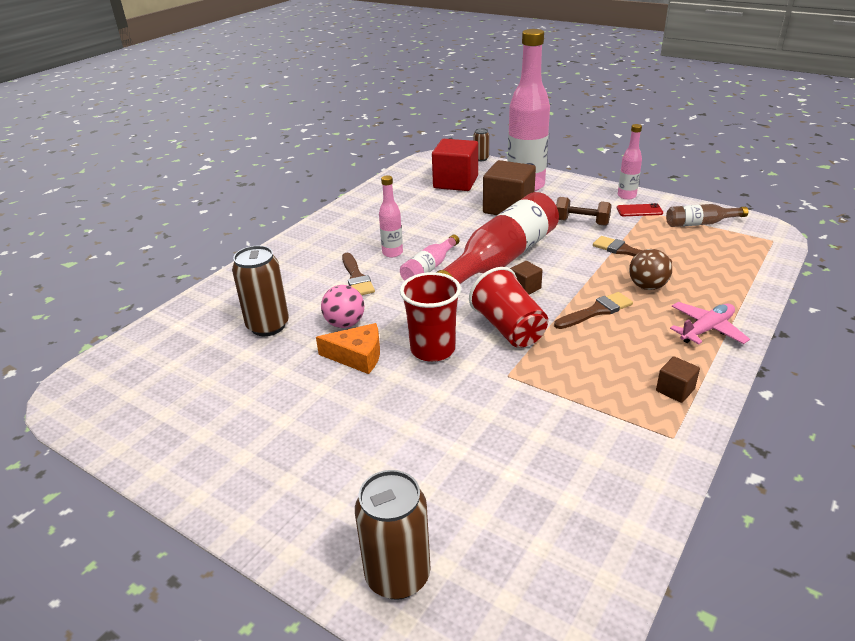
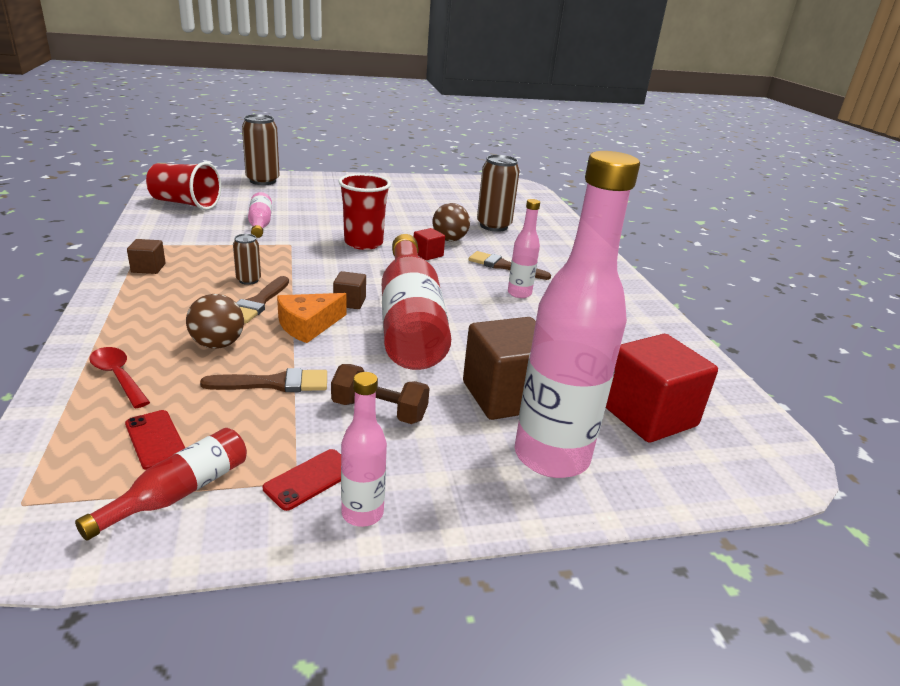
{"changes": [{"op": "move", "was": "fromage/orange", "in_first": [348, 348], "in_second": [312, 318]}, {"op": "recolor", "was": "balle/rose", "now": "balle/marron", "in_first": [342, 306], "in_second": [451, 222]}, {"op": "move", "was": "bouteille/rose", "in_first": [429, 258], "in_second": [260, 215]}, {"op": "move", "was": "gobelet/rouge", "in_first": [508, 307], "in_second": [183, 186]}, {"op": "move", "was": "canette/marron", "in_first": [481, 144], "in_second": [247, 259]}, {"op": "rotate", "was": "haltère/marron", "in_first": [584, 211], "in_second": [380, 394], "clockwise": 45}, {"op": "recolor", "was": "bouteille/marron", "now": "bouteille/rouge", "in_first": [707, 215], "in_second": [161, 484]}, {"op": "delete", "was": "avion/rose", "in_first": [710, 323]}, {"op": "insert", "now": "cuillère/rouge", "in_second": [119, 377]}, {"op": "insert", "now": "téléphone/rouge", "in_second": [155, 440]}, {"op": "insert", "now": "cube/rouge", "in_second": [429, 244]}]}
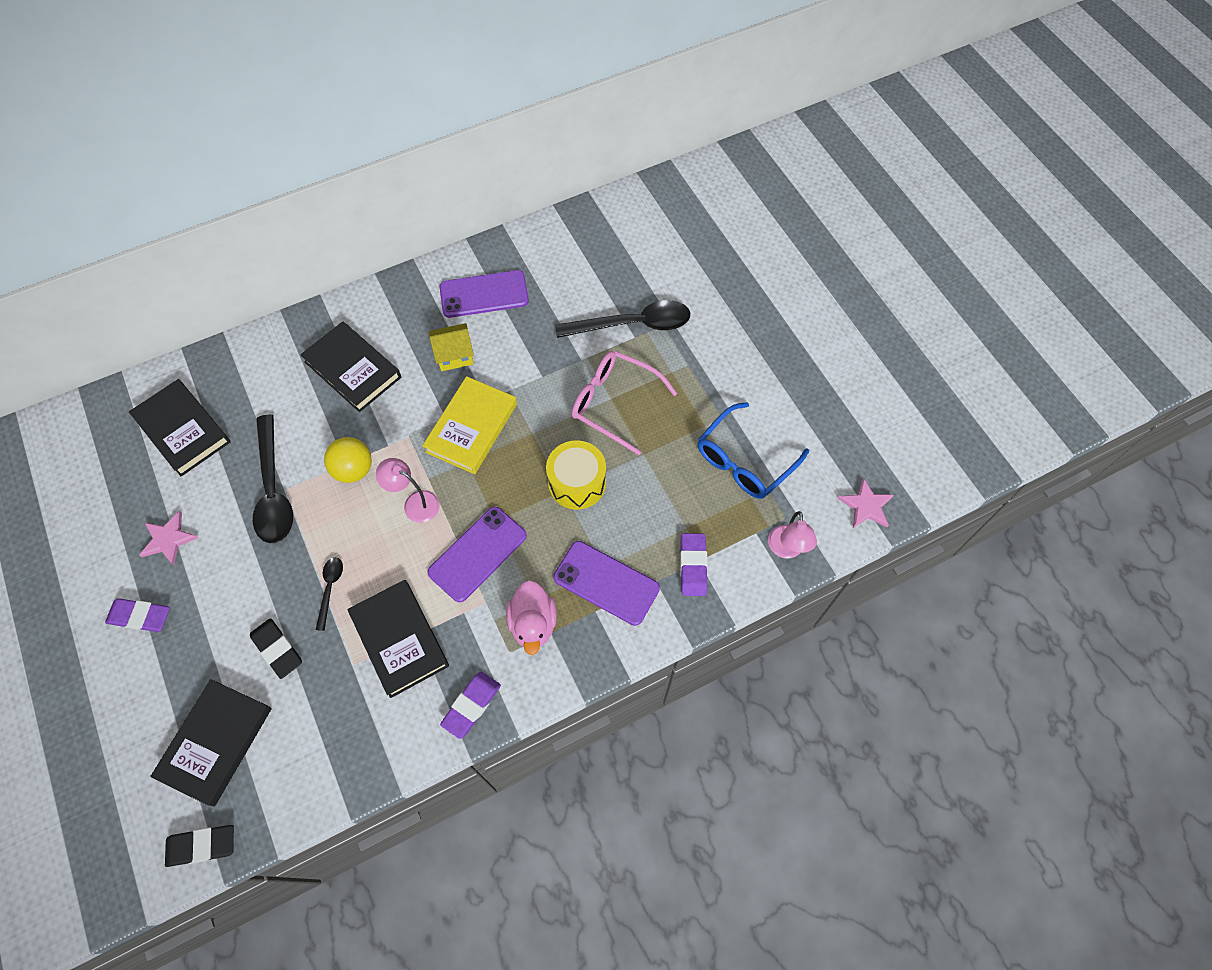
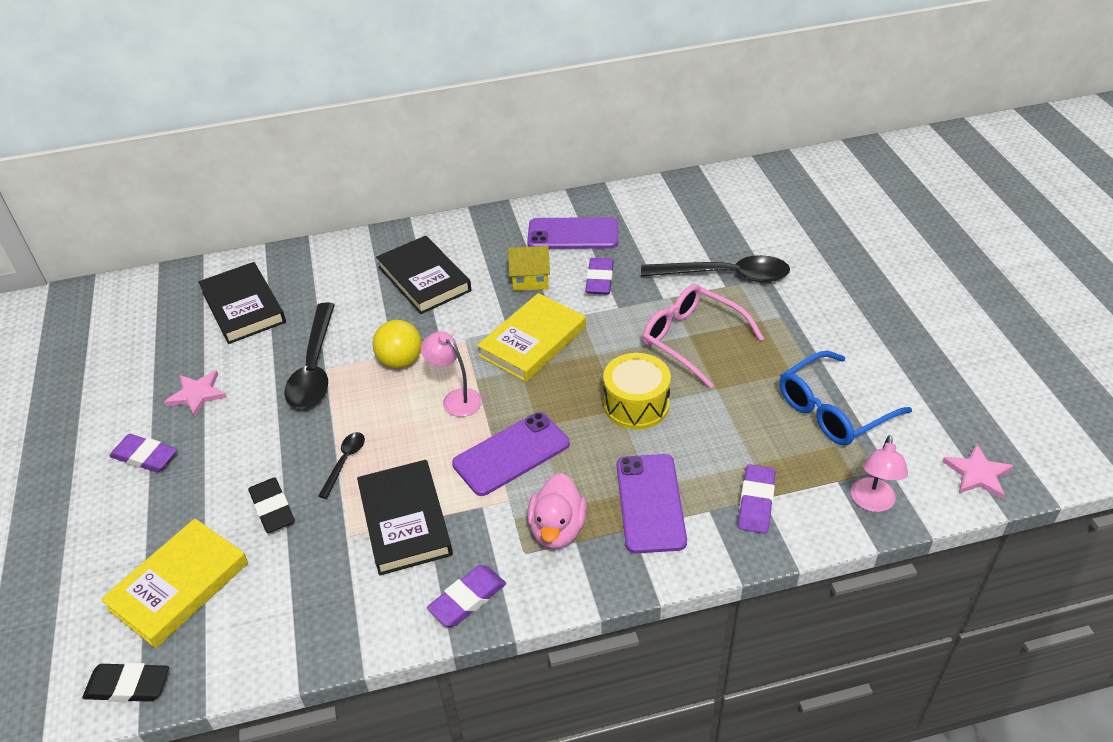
{"changes": [{"op": "recolor", "was": "livre/noir", "now": "livre/jaune", "in_first": [211, 743], "in_second": [174, 583]}, {"op": "rotate", "was": "téléphone/violet", "in_first": [606, 583], "in_second": [652, 504], "clockwise": 45}, {"op": "insert", "now": "gomme/violet", "in_second": [599, 276]}]}
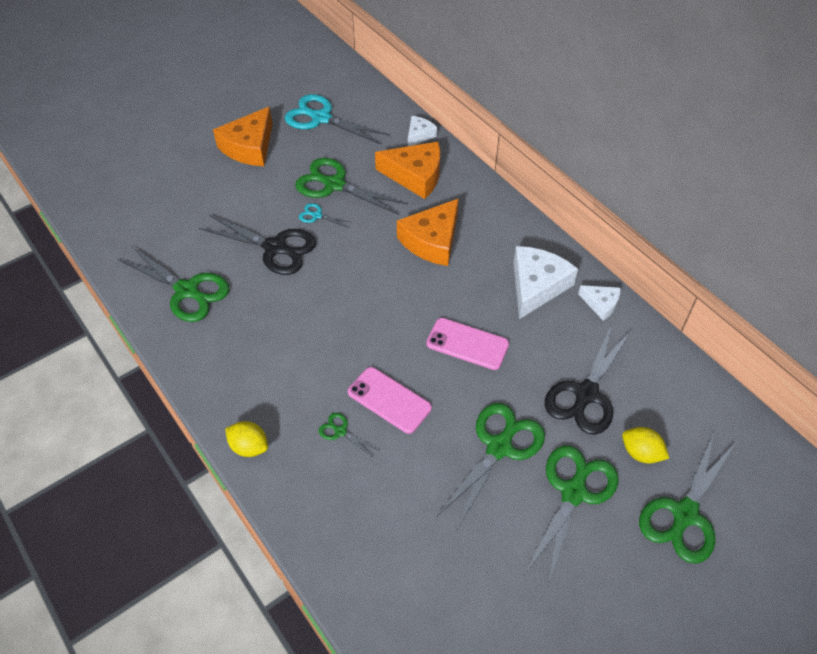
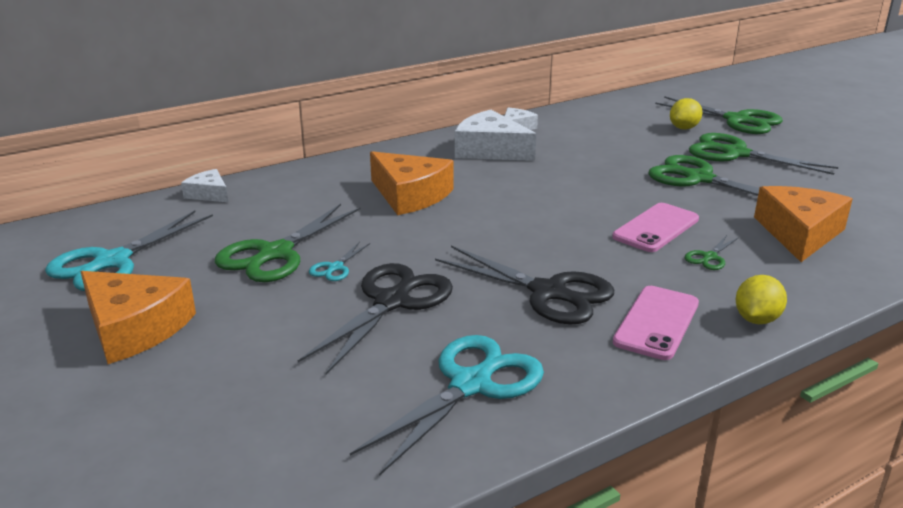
{"changes": [{"op": "recolor", "was": "ciseaux/vert", "now": "ciseaux/turquoise", "in_first": [174, 284], "in_second": [447, 405]}, {"op": "move", "was": "fromage/orange", "in_first": [407, 170], "in_second": [803, 224]}, {"op": "move", "was": "téléphone/rose", "in_first": [467, 344], "in_second": [656, 323]}, {"op": "move", "was": "ciseaux/noir", "in_first": [588, 379], "in_second": [524, 285]}]}
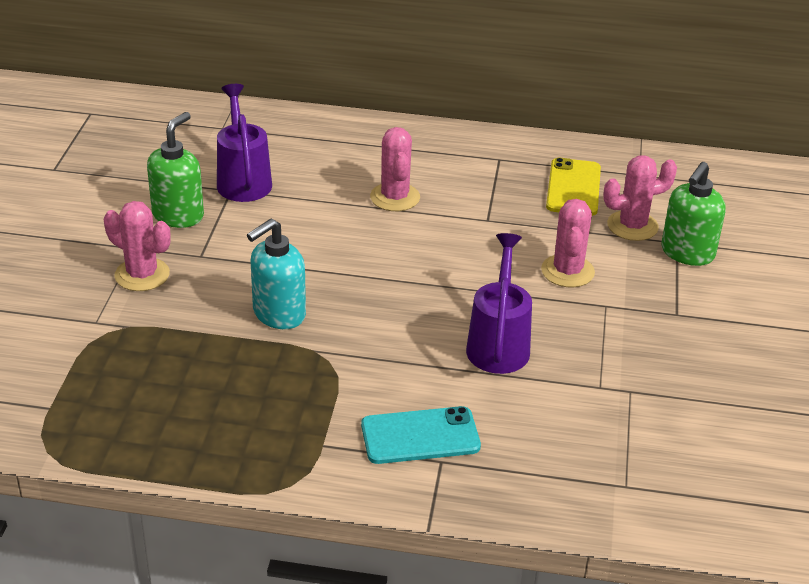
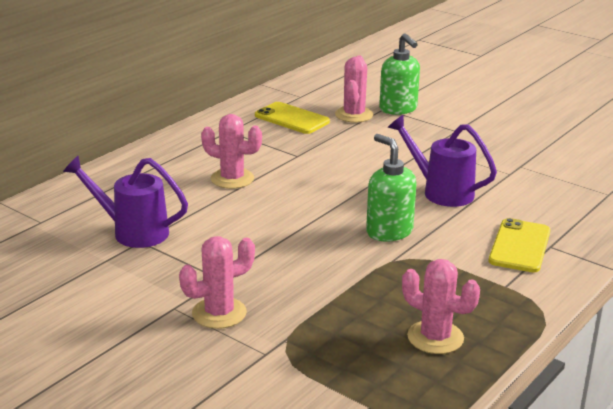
{"changes": [{"op": "move", "was": "distributeur de savon/vert", "in_first": [175, 170], "in_second": [391, 188]}, {"op": "delete", "was": "distributeur de savon/turquoise", "in_first": [276, 274]}, {"op": "recolor", "was": "téléphone/turquoise", "now": "téléphone/jaune", "in_first": [421, 435], "in_second": [519, 245]}, {"op": "move", "was": "cactus/rose", "in_first": [568, 243], "in_second": [441, 306]}]}
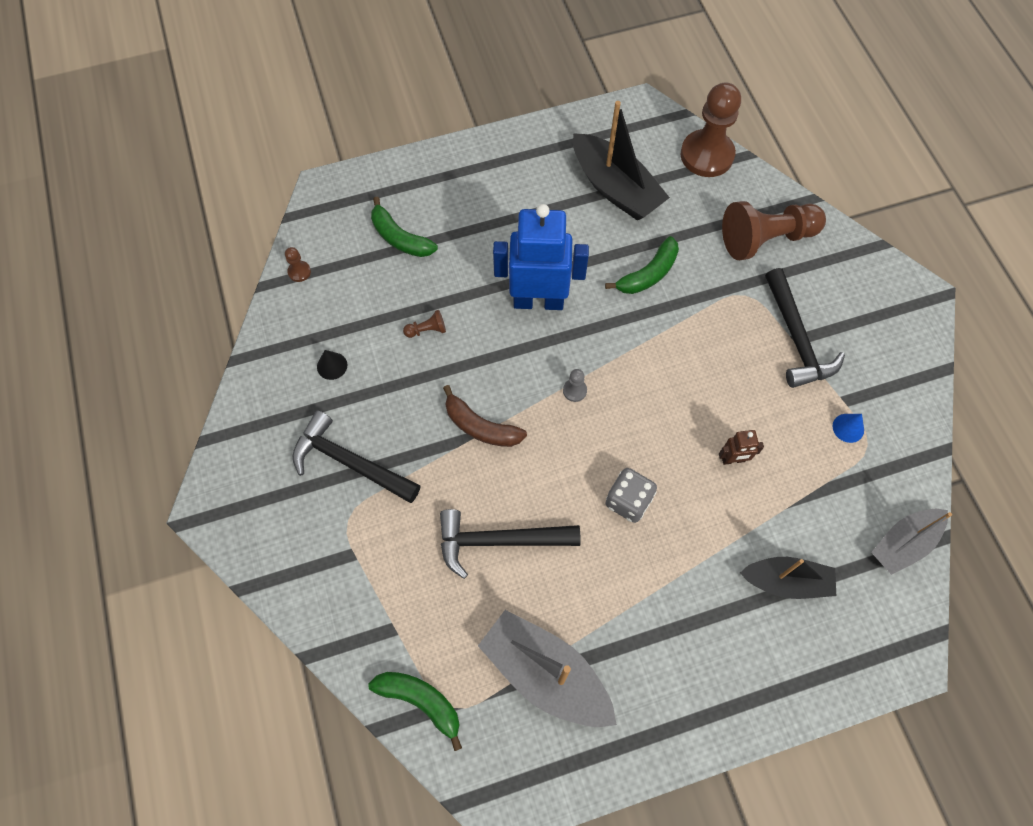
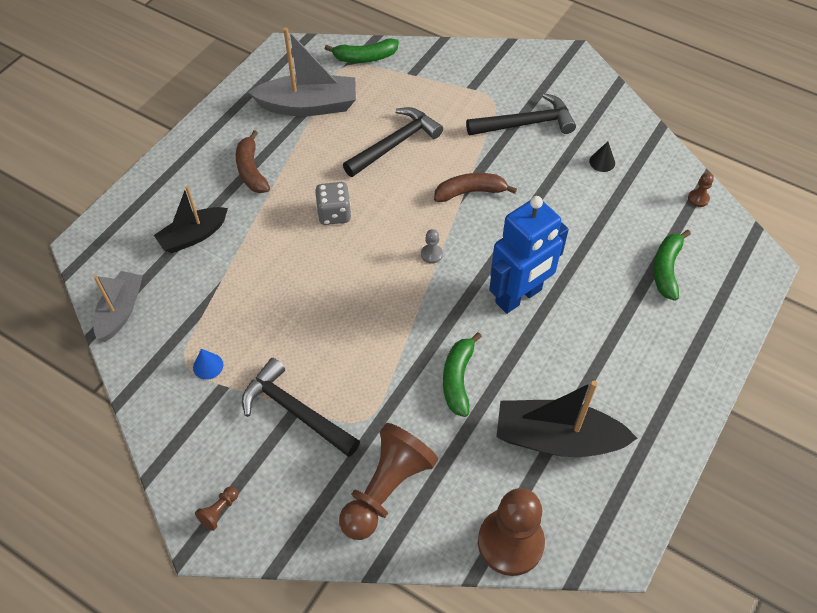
{"changes": [{"op": "rotate", "was": "banane/vert", "in_first": [404, 226], "in_second": [672, 265], "clockwise": -75}, {"op": "move", "was": "pion/marron", "in_first": [424, 324], "in_second": [216, 508]}, {"op": "delete", "was": "robot/marron", "in_first": [741, 447]}, {"op": "insert", "now": "banane/marron", "in_second": [253, 161]}]}
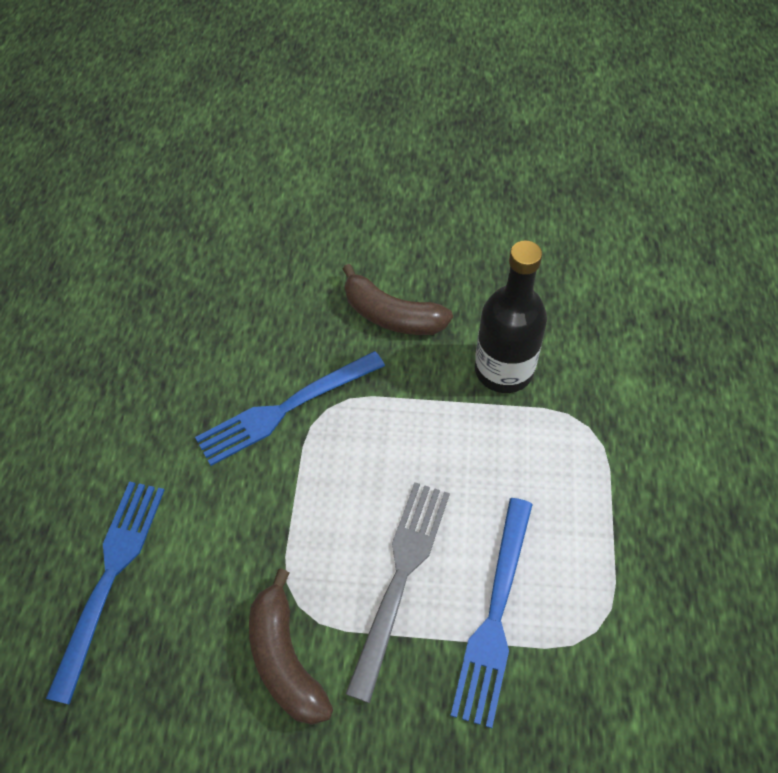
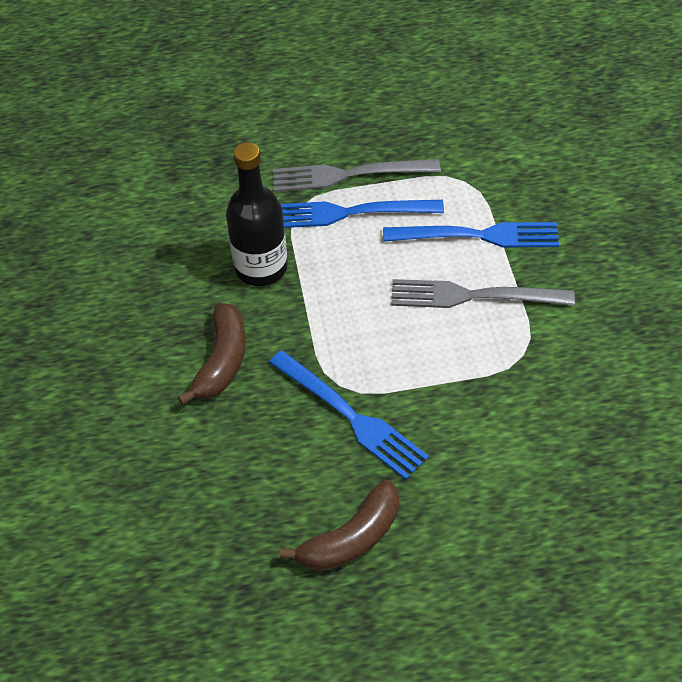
{"changes": [{"op": "move", "was": "fourchette/bleu", "in_first": [105, 593], "in_second": [362, 214]}, {"op": "move", "was": "banane/marron", "in_first": [291, 646], "in_second": [339, 525]}, {"op": "insert", "now": "fourchette/gris", "in_second": [357, 175]}]}
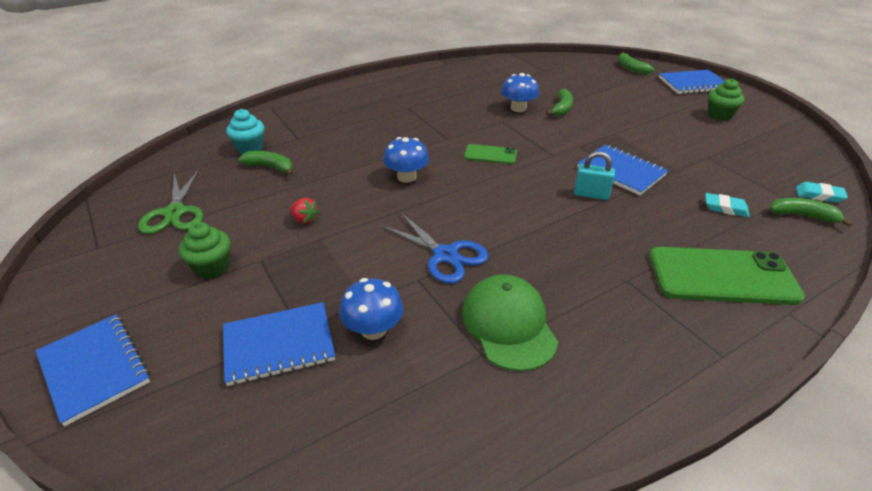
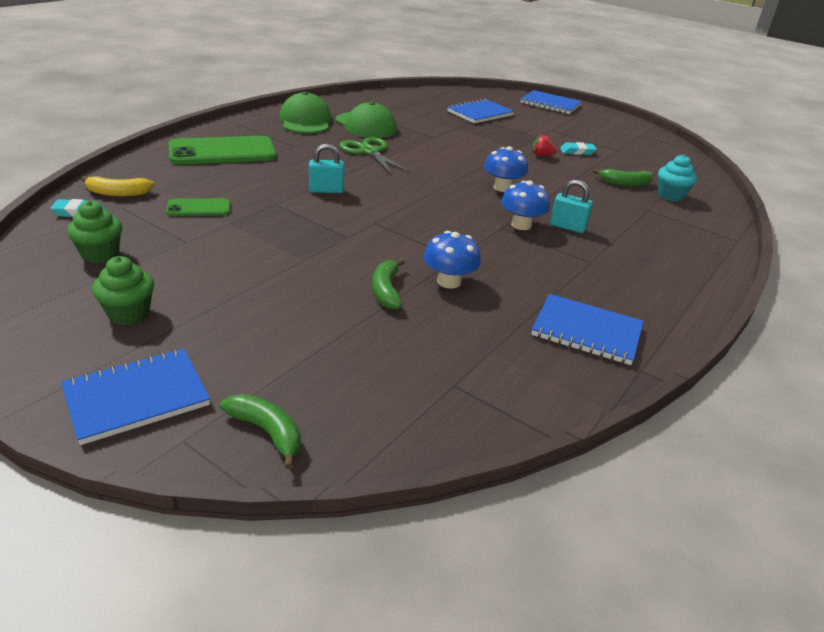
{"changes": [{"op": "move", "was": "ciseaux/vert", "in_first": [170, 201], "in_second": [376, 156]}, {"op": "move", "was": "muffin/vert", "in_first": [205, 250], "in_second": [94, 232]}, {"op": "move", "was": "champignon/bleu", "in_first": [371, 309], "in_second": [525, 205]}, {"op": "delete", "was": "ciseaux/bleu", "in_first": [435, 248]}, {"op": "move", "was": "téléphone/vert", "in_first": [490, 154], "in_second": [198, 207]}, {"op": "move", "was": "carnet/bleu", "in_first": [622, 169], "in_second": [587, 329]}, {"op": "move", "was": "gomme/turquoise", "in_first": [727, 205], "in_second": [578, 148]}, {"op": "recolor", "was": "banane/vert", "now": "banane/jaune", "in_first": [811, 212], "in_second": [118, 186]}, {"op": "insert", "now": "casquette/vert", "in_second": [305, 112]}, {"op": "insert", "now": "cadenas/turquoise", "in_second": [571, 206]}]}
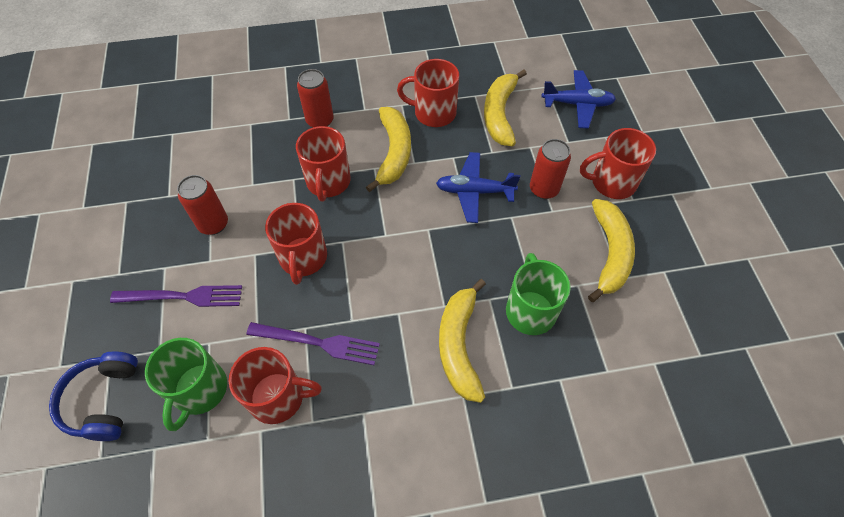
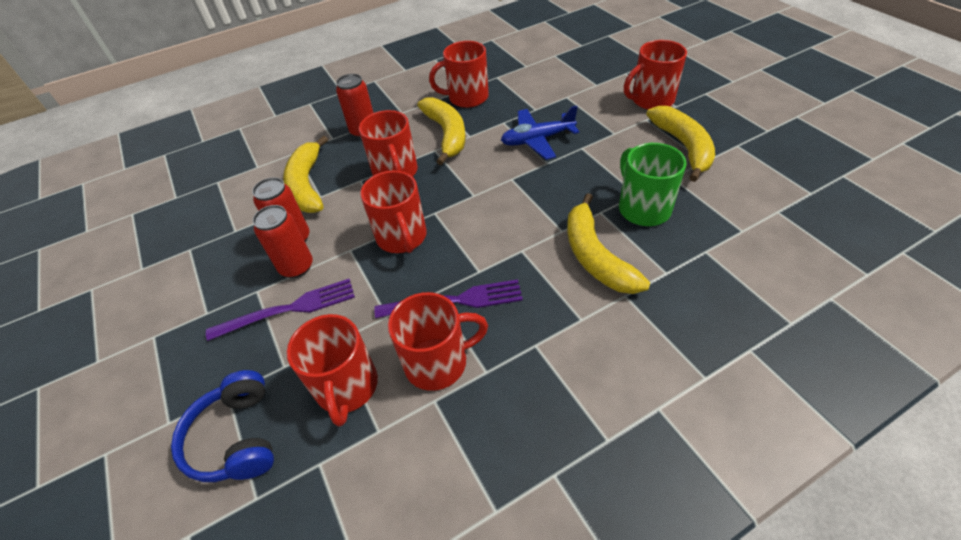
{"changes": [{"op": "recolor", "was": "tasse/vert", "now": "tasse/rouge", "in_first": [186, 384], "in_second": [332, 370]}, {"op": "move", "was": "banane/jaune", "in_first": [505, 107], "in_second": [305, 174]}, {"op": "move", "was": "canette/rouge", "in_first": [550, 169], "in_second": [283, 241]}, {"op": "delete", "was": "avion/bleu", "in_first": [578, 99]}]}
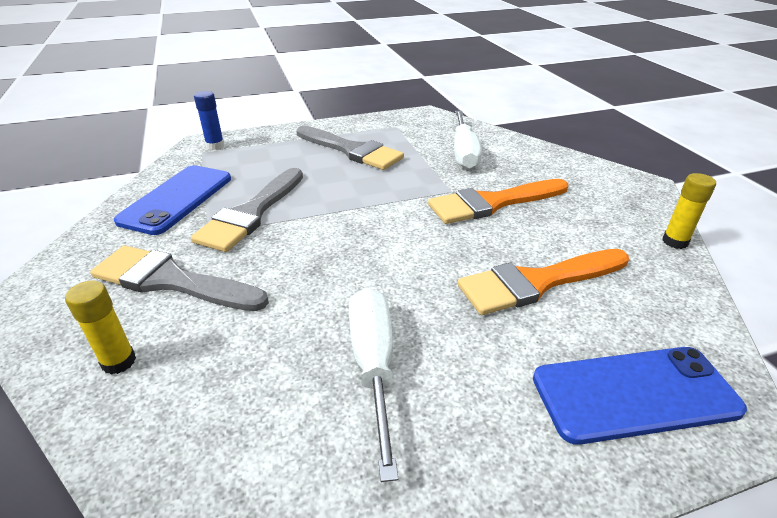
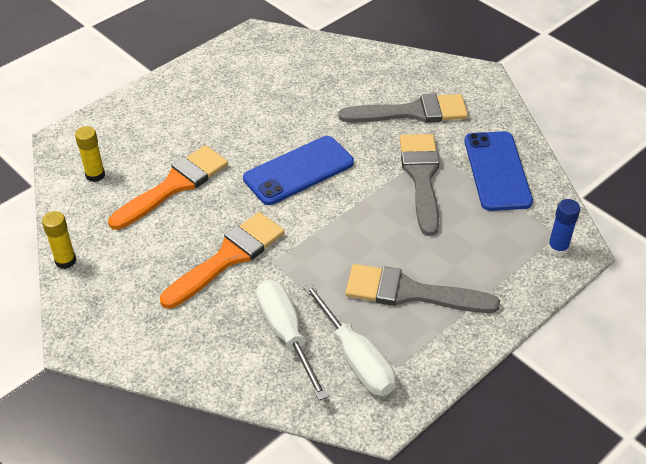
{"changes": [{"op": "move", "was": "bâton de colle/jaune", "in_first": [100, 328], "in_second": [90, 154]}, {"op": "move", "was": "tournevis/blanc", "in_first": [374, 385], "in_second": [349, 339]}, {"op": "move", "was": "téléphone/bleu", "in_first": [640, 396], "in_second": [298, 170]}]}
